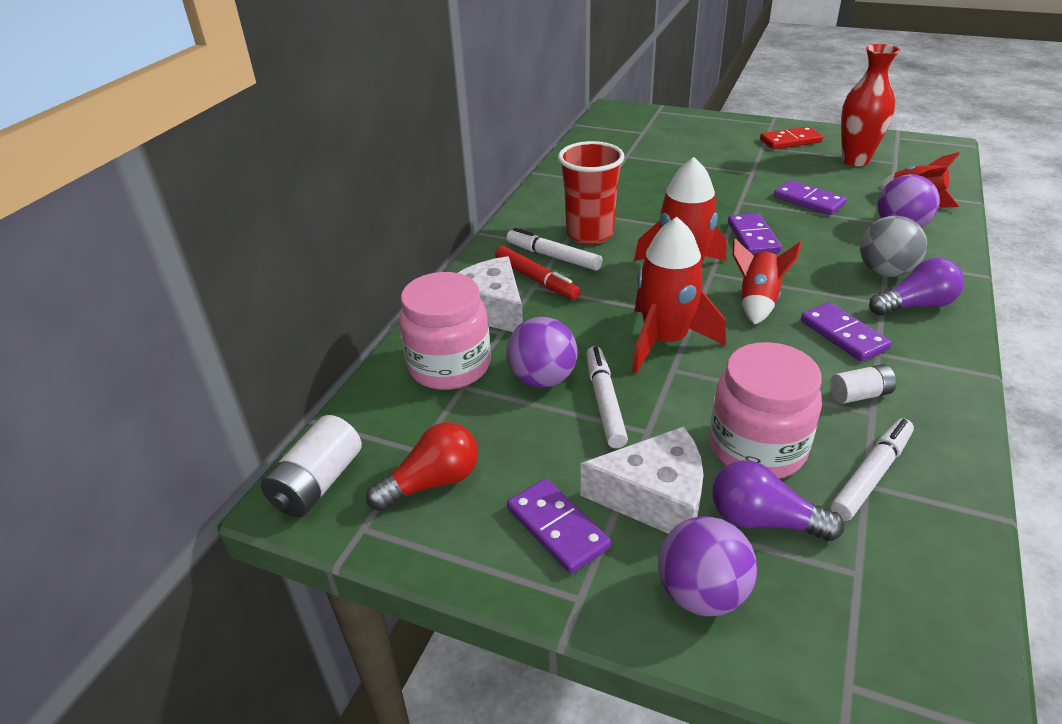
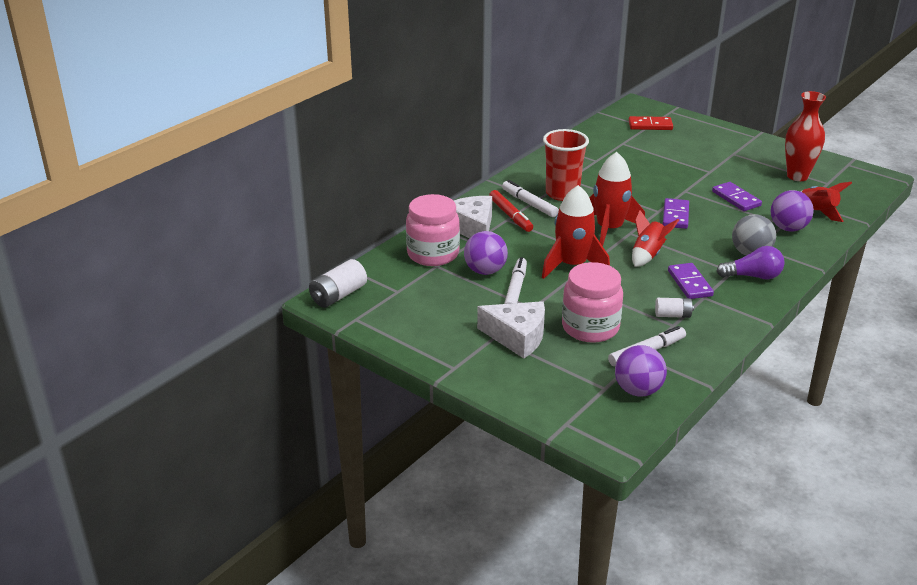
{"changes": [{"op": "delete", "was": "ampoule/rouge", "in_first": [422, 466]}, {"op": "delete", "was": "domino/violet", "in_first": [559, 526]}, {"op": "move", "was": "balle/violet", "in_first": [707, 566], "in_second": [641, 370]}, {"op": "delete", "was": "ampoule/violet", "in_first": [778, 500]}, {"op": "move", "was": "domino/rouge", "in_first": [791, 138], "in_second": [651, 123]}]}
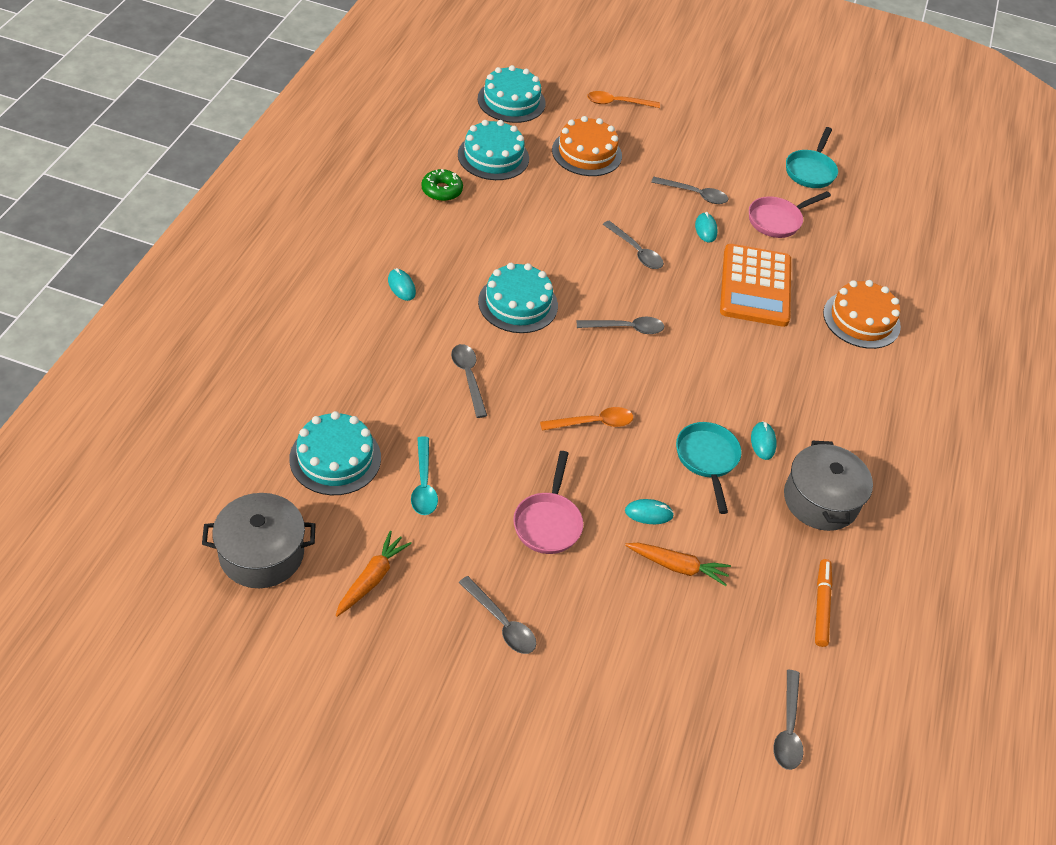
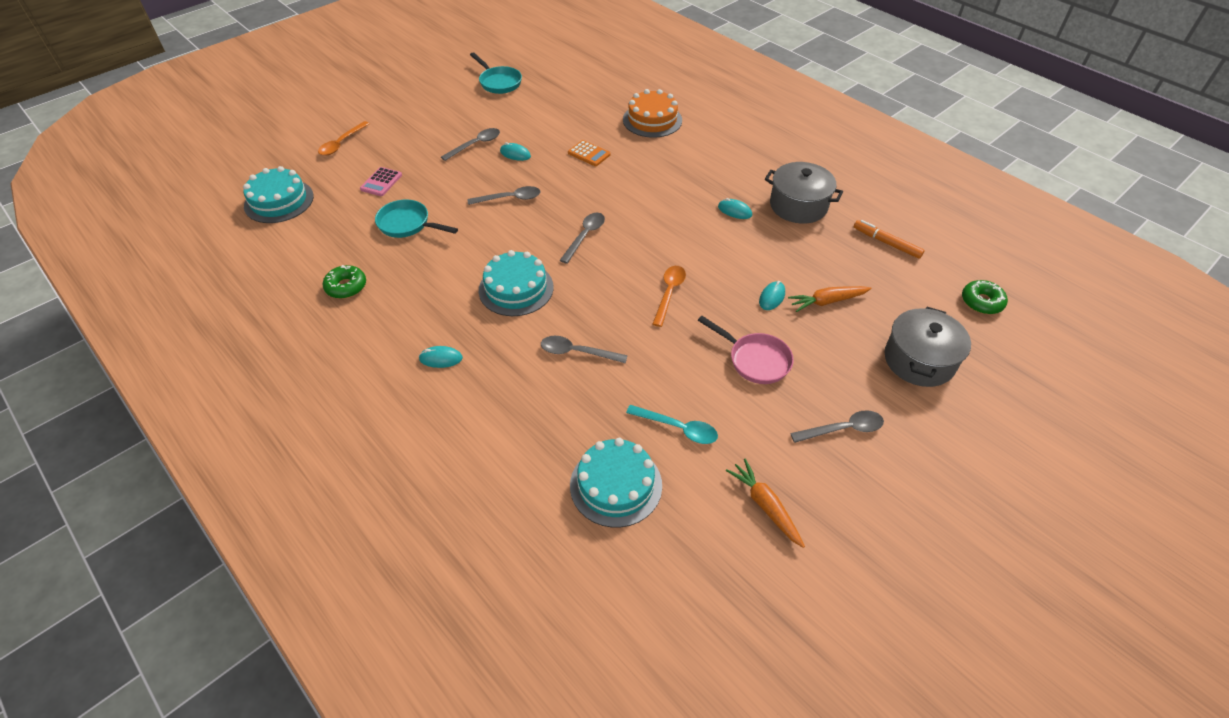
{"changes": [{"op": "move", "was": "marmite/gris", "in_first": [258, 540], "in_second": [927, 347]}, {"op": "delete", "was": "gâteau/turquoise", "in_first": [493, 150]}, {"op": "replace", "was": "gâteau/orange", "now": "calculatrice/rose", "in_first": [587, 146], "in_second": [381, 181]}, {"op": "rotate", "was": "carotte/orange", "in_first": [678, 564], "in_second": [830, 299], "clockwise": -150}, {"op": "move", "was": "poêle/turquoise", "in_first": [709, 468], "in_second": [416, 219]}, {"op": "resize", "was": "calculatrice/orange", "in_first": [755, 285], "in_second": [589, 153], "ratio": 0.46}, {"op": "delete", "was": "poêle/rose", "in_first": [790, 214]}, {"op": "replace", "was": "cuillère/gris", "now": "beignet/vert", "in_first": [788, 720], "in_second": [985, 297]}]}
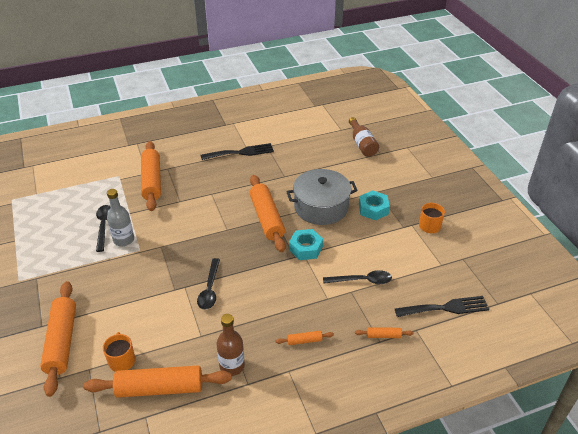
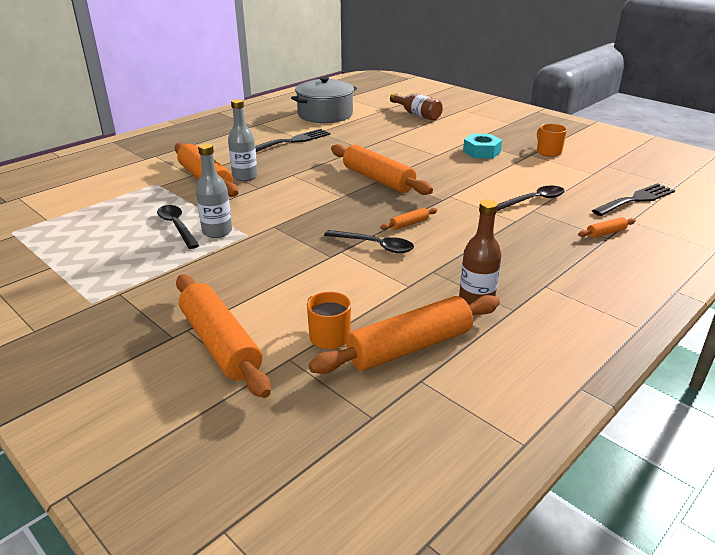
{"changes": [{"op": "rotate", "was": "cuillère/noir", "in_first": [208, 284], "in_second": [369, 241], "clockwise": -45}, {"op": "move", "was": "rouleau à pâtisserie/orange", "in_first": [305, 338], "in_second": [409, 219]}, {"op": "move", "was": "marmite/gris", "in_first": [322, 197], "in_second": [324, 100]}, {"op": "delete", "was": "écrou/turquoise", "in_first": [306, 244]}, {"op": "insert", "now": "bouteille/gris", "in_second": [243, 140]}]}
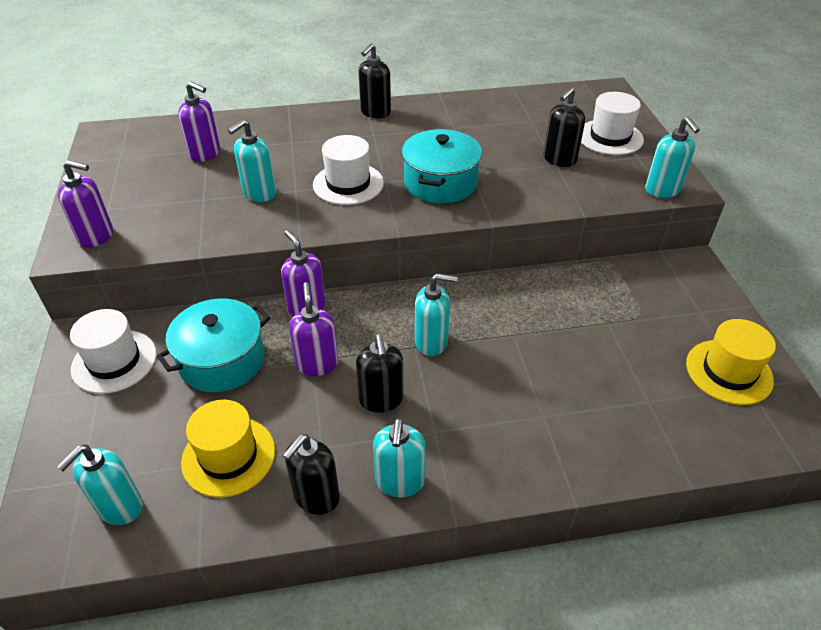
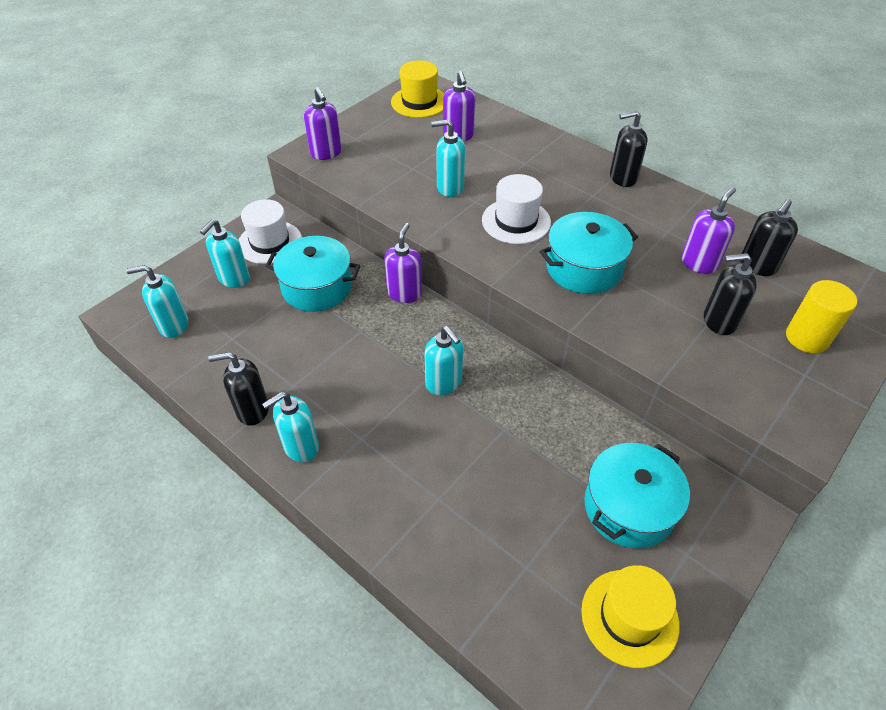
{"changes": [{"op": "move", "was": "chapeau/jaune", "in_first": [228, 449], "in_second": [417, 89]}, {"op": "move", "was": "distributeur de savon/violet", "in_first": [313, 329], "in_second": [709, 230]}, {"op": "move", "was": "distributeur de savon/noir", "in_first": [380, 373], "in_second": [769, 237]}, {"op": "replace", "was": "chapeau/blanc", "now": "cylindre/jaune", "in_first": [612, 123], "in_second": [821, 316]}, {"op": "move", "was": "distributeur de savon/turquoise", "in_first": [672, 157], "in_second": [225, 253]}, {"op": "insert", "now": "marmite/turquoise", "in_second": [637, 495]}]}
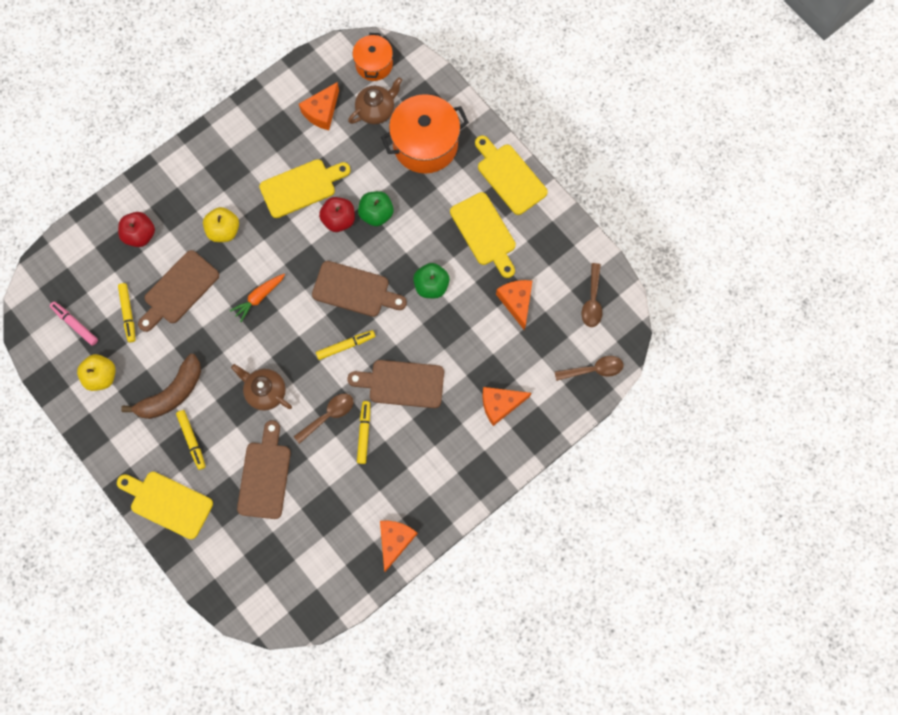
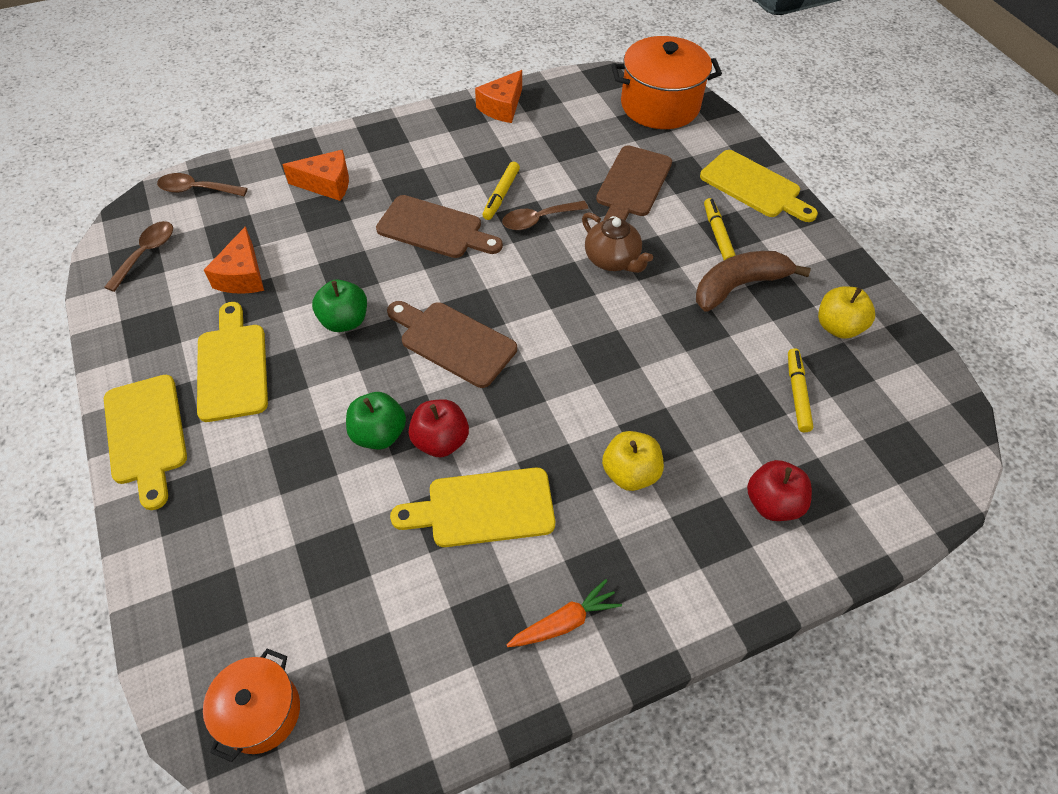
{"changes": [{"op": "delete", "was": "feutre/rose", "in_first": [74, 324]}, {"op": "delete", "was": "planche à découper/marron", "in_first": [178, 291]}, {"op": "move", "was": "carotte/orange", "in_first": [257, 298], "in_second": [564, 613]}, {"op": "delete", "was": "fromage/orange", "in_first": [319, 106]}, {"op": "delete", "was": "feutre/jaune", "in_first": [345, 345]}, {"op": "delete", "was": "théière/marron", "in_first": [375, 100]}, {"op": "move", "was": "marmite/orange", "in_first": [425, 134], "in_second": [666, 82]}]}
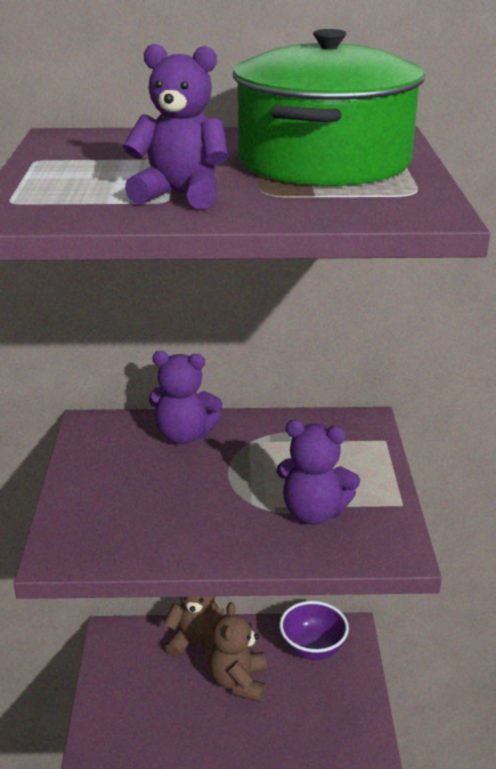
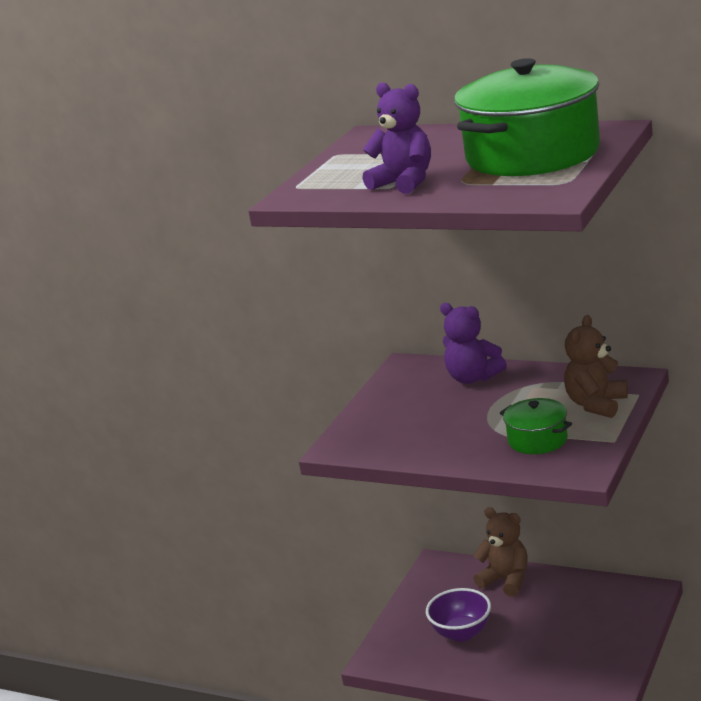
{"changes": [{"op": "move", "was": "ours en peluche/marron", "in_first": [238, 652], "in_second": [596, 366]}, {"op": "replace", "was": "ours en peluche/violet", "now": "marmite/vert", "in_first": [318, 472], "in_second": [536, 426]}, {"op": "move", "was": "bol/violet", "in_first": [314, 630], "in_second": [458, 614]}]}
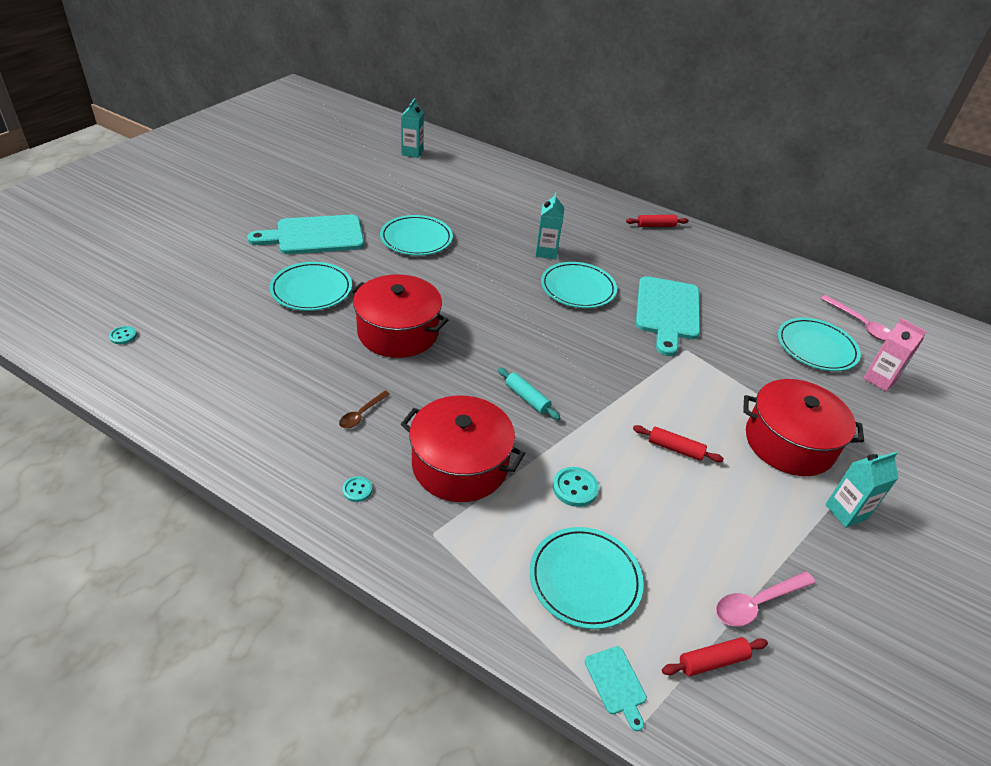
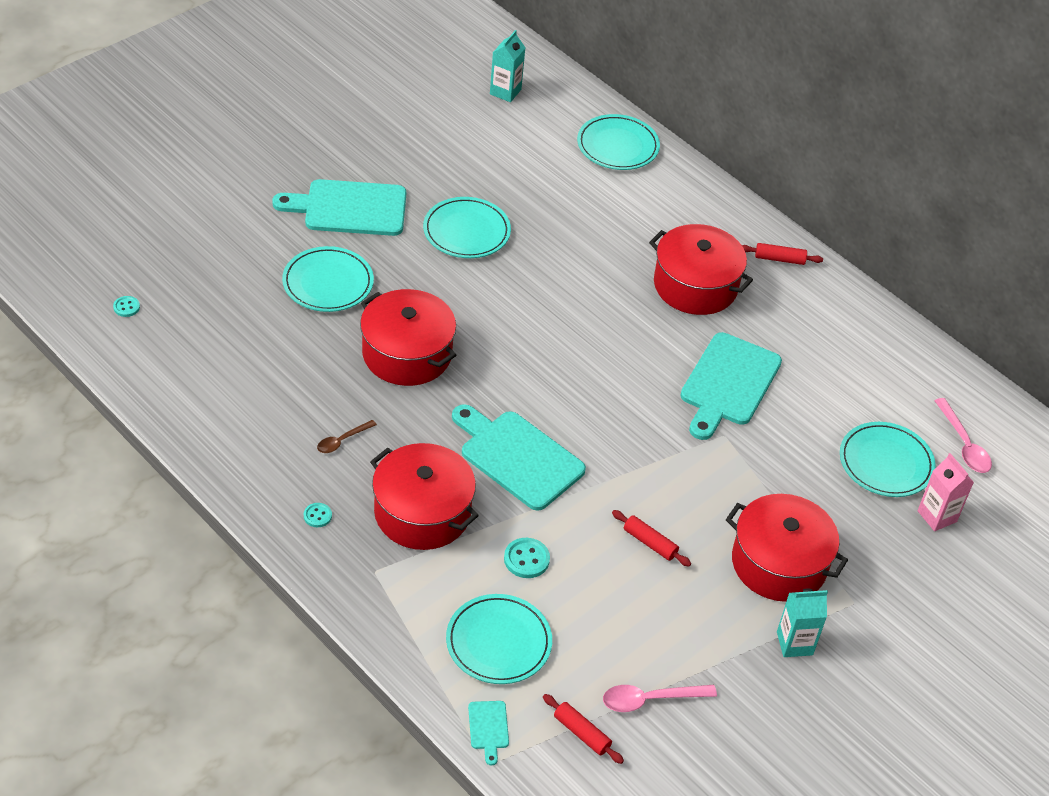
{"changes": [{"op": "replace", "was": "rouleau à pâtisserie/turquoise", "now": "planche à découper/turquoise", "in_first": [529, 394], "in_second": [519, 457]}, {"op": "delete", "was": "brique de lait/turquoise", "in_first": [549, 225]}, {"op": "move", "was": "assiette/turquoise", "in_first": [579, 285], "in_second": [618, 142]}, {"op": "rotate", "was": "rouleau à pâtisserie/rouge", "in_first": [715, 656], "in_second": [583, 729], "clockwise": 45}, {"op": "insert", "now": "marmite/rouge", "in_second": [701, 269]}]}
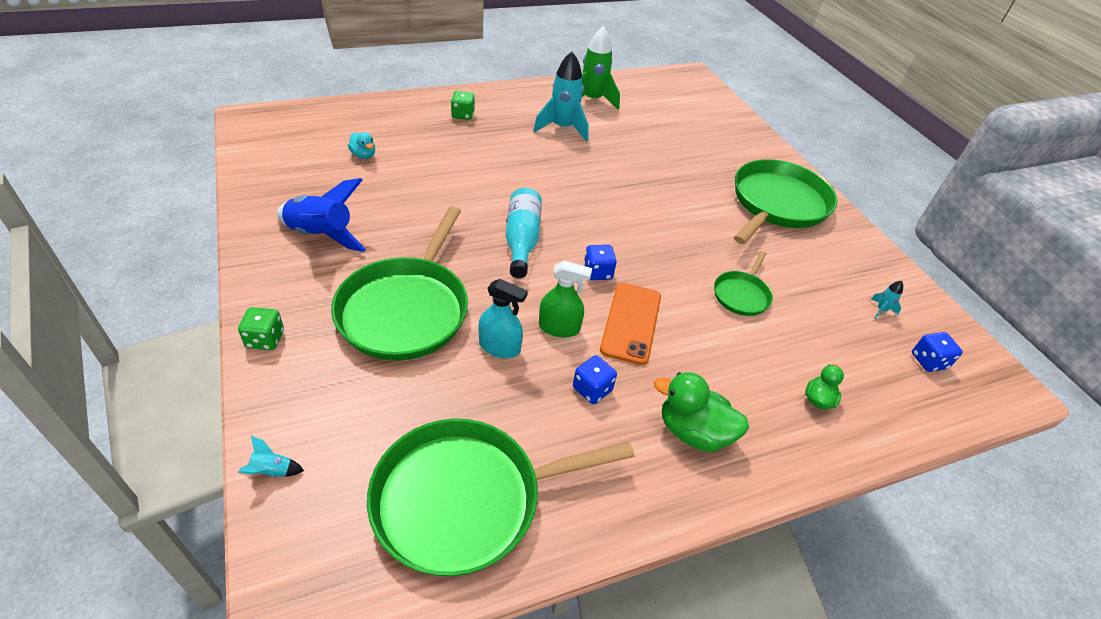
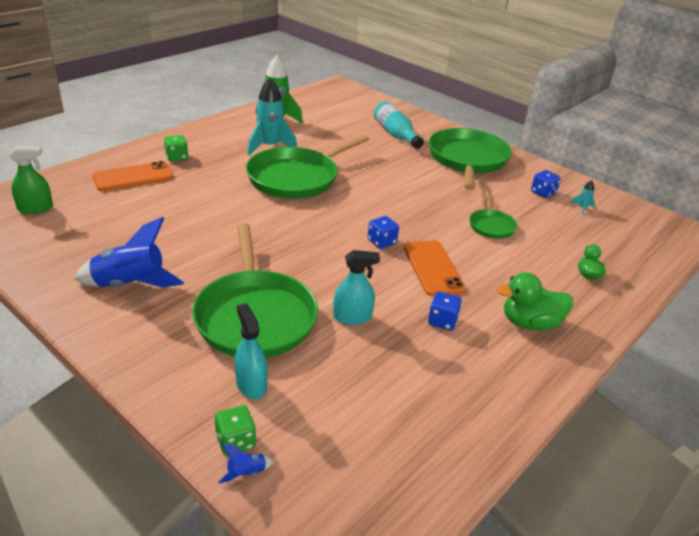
{"changes": [{"op": "move", "was": "dé/vert", "in_first": [261, 328], "in_second": [235, 430]}, {"op": "recolor", "was": "fusée/turquoise", "now": "fusée/bleu", "in_first": [271, 456], "in_second": [246, 463]}, {"op": "delete", "was": "canard/turquoise", "in_first": [361, 145]}, {"op": "move", "was": "poêle/vert", "in_first": [501, 497], "in_second": [307, 167]}, {"op": "move", "was": "bouteille/turquoise", "in_first": [524, 233], "in_second": [399, 125]}, {"op": "move", "was": "vaporisateur/vert", "in_first": [565, 299], "in_second": [31, 180]}, {"op": "move", "was": "dé/bleu", "in_first": [937, 352], "in_second": [546, 184]}, {"op": "insert", "now": "téléphone/orange", "in_second": [133, 176]}, {"op": "insert", "now": "vaporisateur/turquoise", "in_second": [251, 351]}]}
